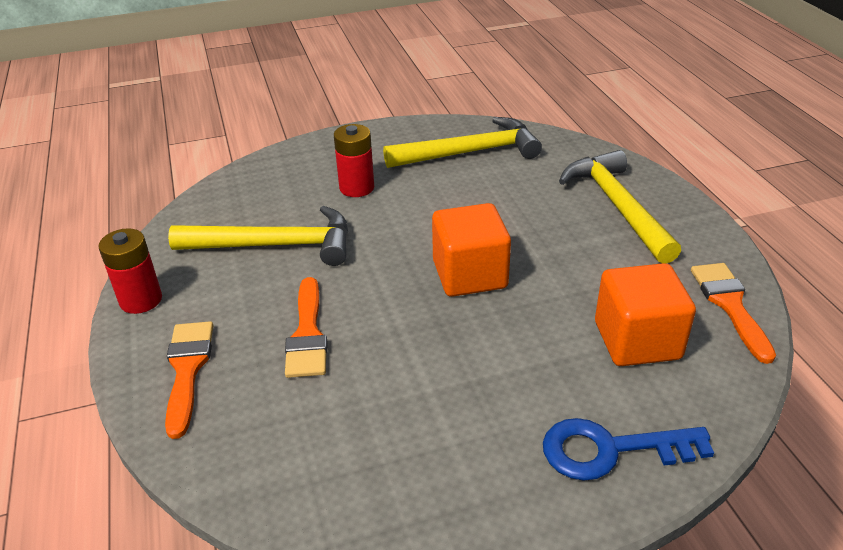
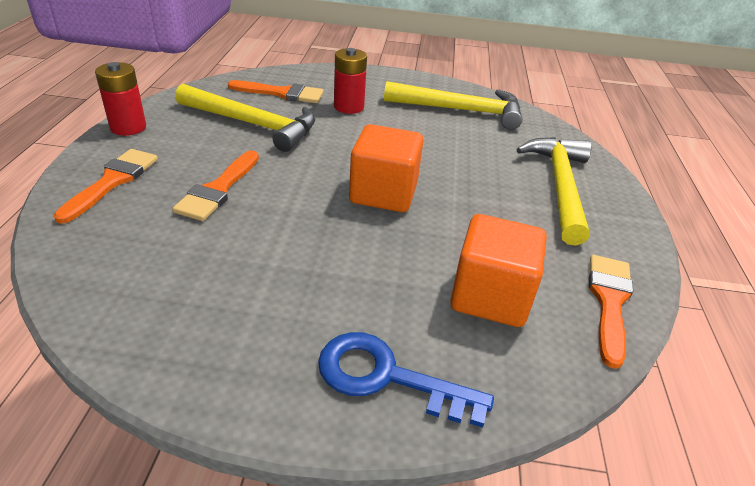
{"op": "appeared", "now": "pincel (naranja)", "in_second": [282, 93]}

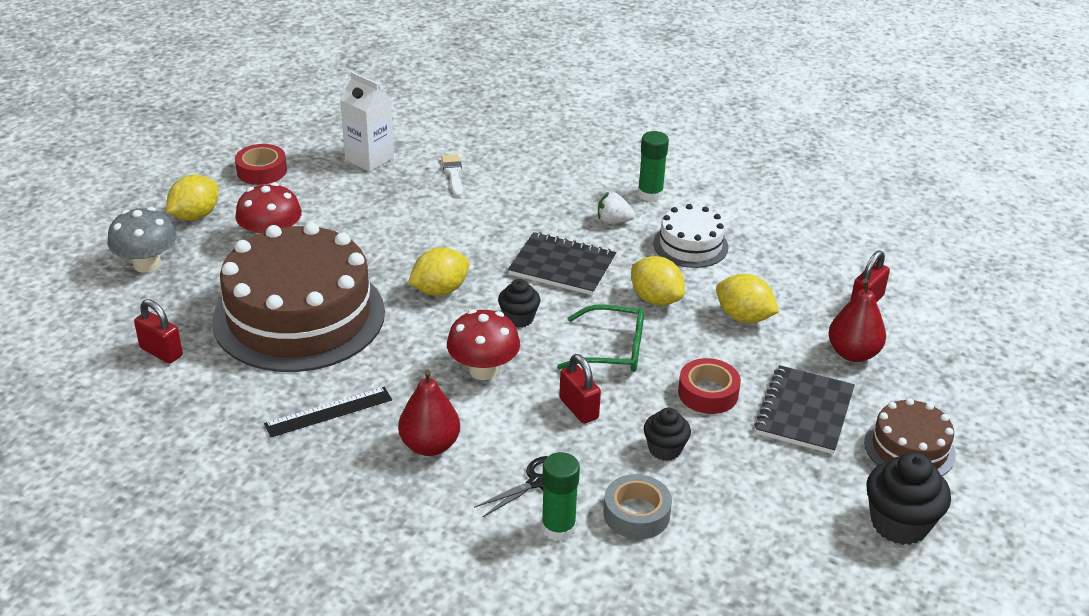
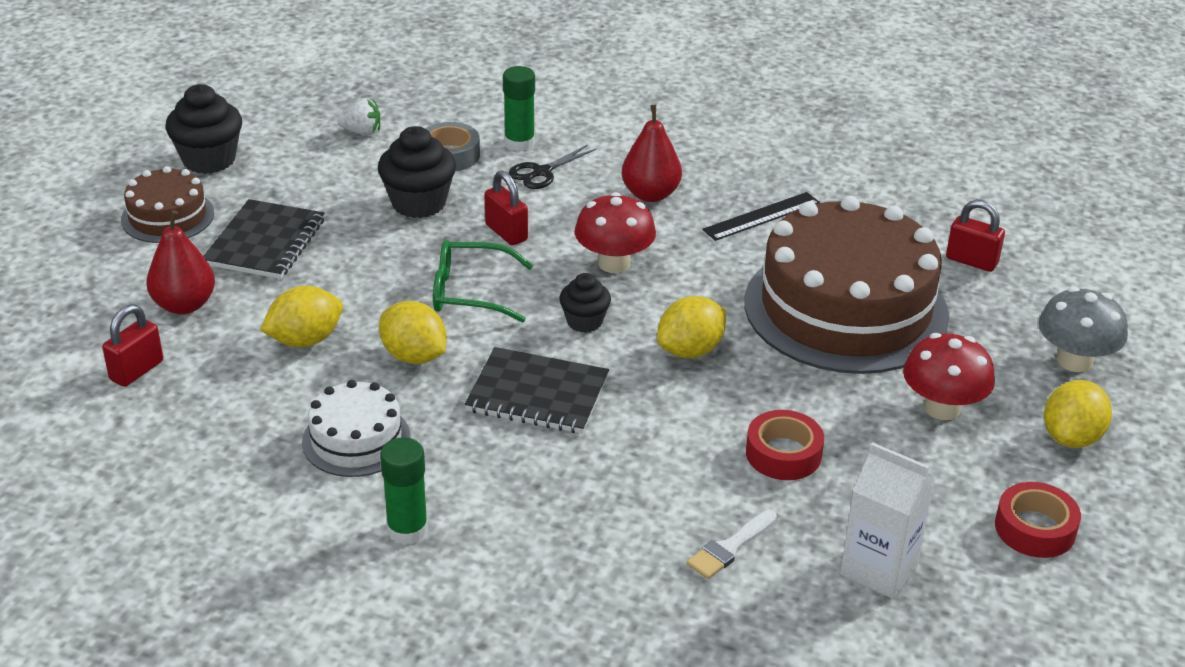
{"op": "spun", "was": "pincel (blanco)", "in_first": [453, 174], "in_second": [730, 547], "clockwise": 60}
{"op": "relocated", "was": "fresa (blanco)", "in_first": [613, 221], "in_second": [362, 132]}
{"op": "size", "was": "magdalena (negro)", "in_first": [665, 449], "in_second": [418, 203], "ratio": 1.65}
{"op": "relocated", "was": "cinta adhesiva (rojo)", "in_first": [708, 393], "in_second": [783, 454]}
{"op": "spun", "was": "limón (amarillo)", "in_first": [743, 317], "in_second": [305, 340], "clockwise": -60}

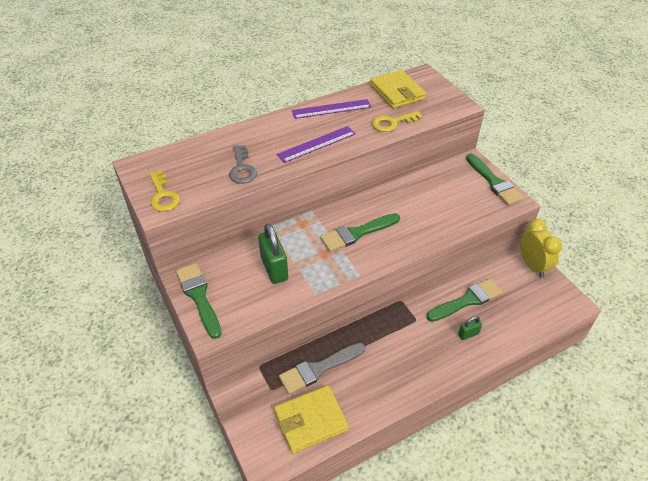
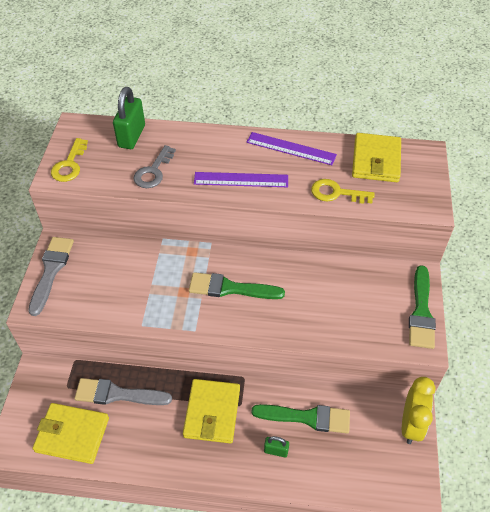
{"op": "colour", "was": "pincel (verde)", "now": "pincel (gris)", "in_first": [199, 296], "in_second": [51, 271]}
{"op": "relocated", "was": "candado (verde)", "in_first": [274, 268], "in_second": [132, 136]}
{"op": "appeared", "now": "cartera (amarillo)", "in_second": [212, 412]}

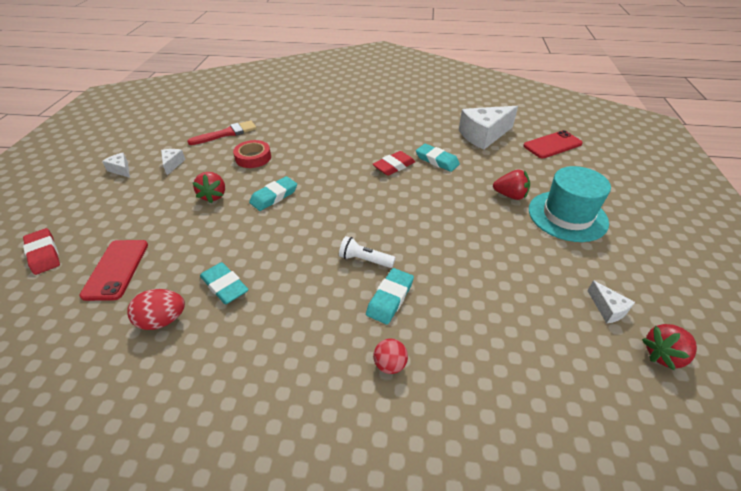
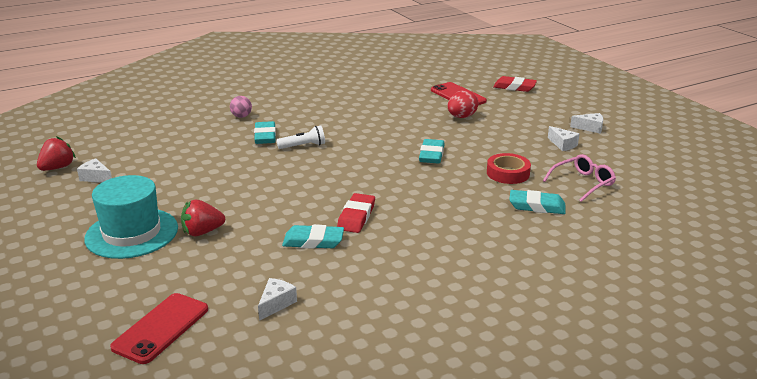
{"op": "relocated", "was": "huevo (rojo)", "in_first": [163, 320], "in_second": [461, 117]}
{"op": "exchanged", "was": "pincel (rojo)", "now": "gafas (rosa)", "in_first": [226, 133], "in_second": [583, 183]}
{"op": "missing", "was": "fresa (rojo)", "in_first": [213, 196]}
{"op": "relocated", "was": "goma de borrar (turquesa)", "in_first": [225, 286], "in_second": [536, 206]}
{"op": "colour", "was": "pelota (rojo)", "now": "pelota (rosa)", "in_first": [390, 365], "in_second": [241, 116]}
{"op": "size", "was": "queso (blanco)", "in_first": [484, 135], "in_second": [276, 304], "ratio": 0.46}

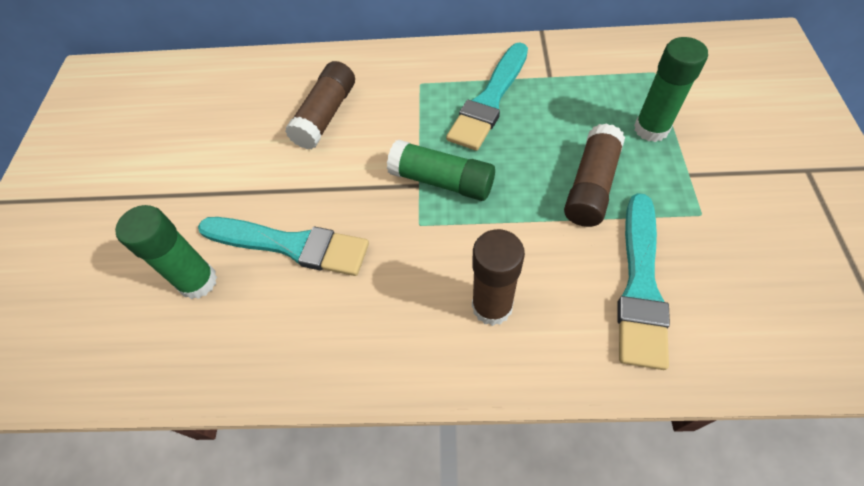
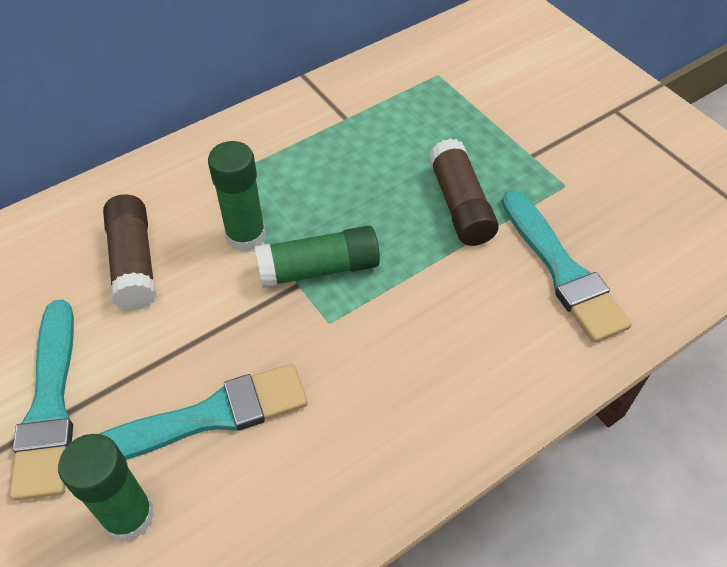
{"op": "relocated", "was": "pincel (turquesa)", "in_first": [489, 101], "in_second": [50, 405]}
{"op": "missing", "was": "barra de pegamento (marrón)", "in_first": [492, 306]}
{"op": "relocated", "was": "barra de pegamento (verde)", "in_first": [651, 129], "in_second": [246, 236]}

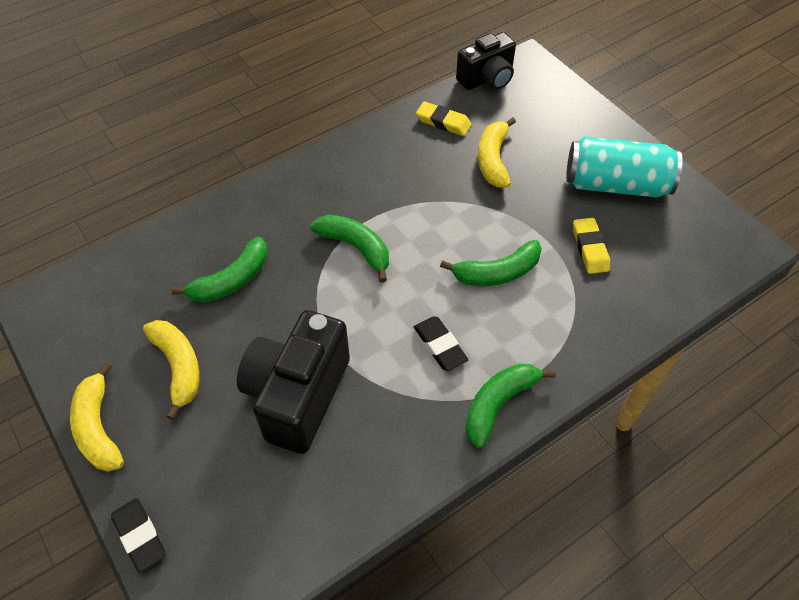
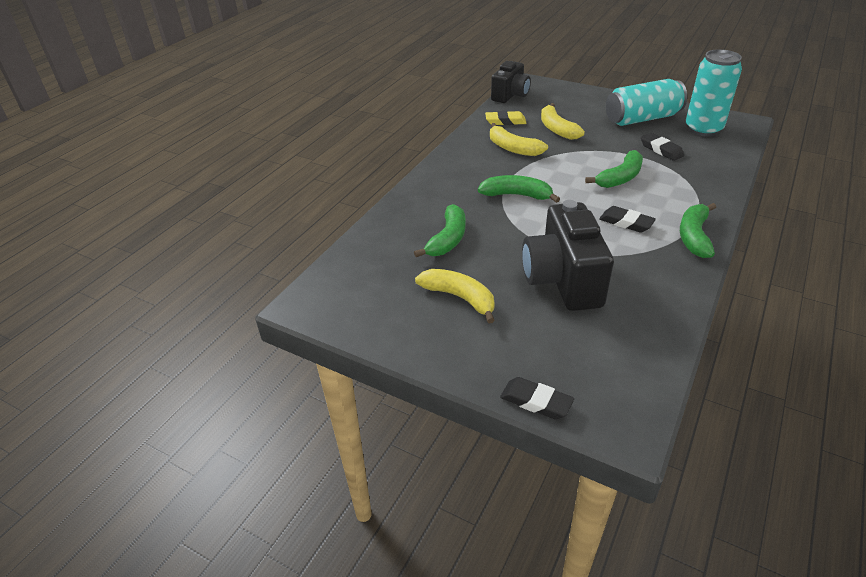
{"op": "relocated", "was": "plátano (amarillo)", "in_first": [98, 428], "in_second": [513, 148]}
{"op": "colour", "was": "goma de borrar (amarillo)", "now": "goma de borrar (negro)", "in_first": [590, 248], "in_second": [661, 150]}
{"op": "appeared", "now": "lata (turquesa)", "in_second": [703, 129]}

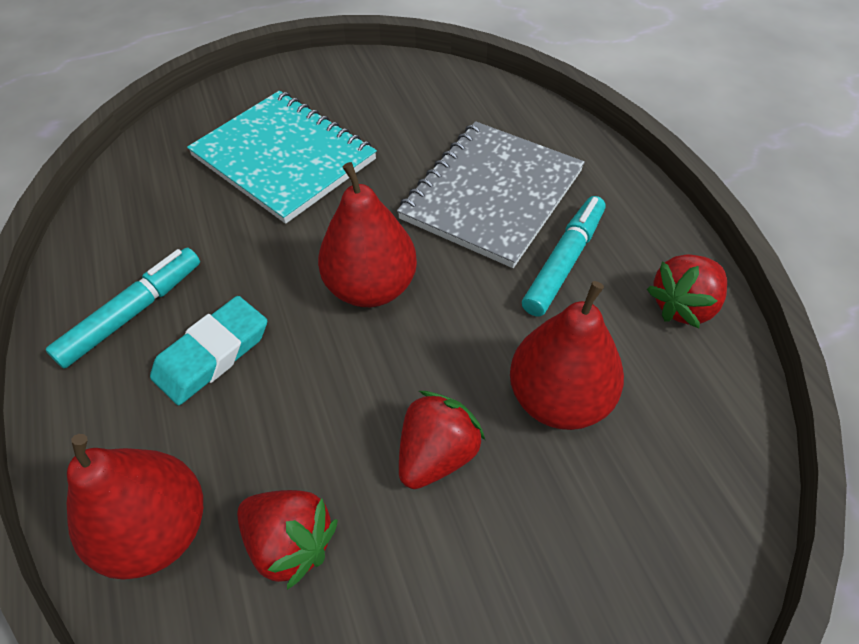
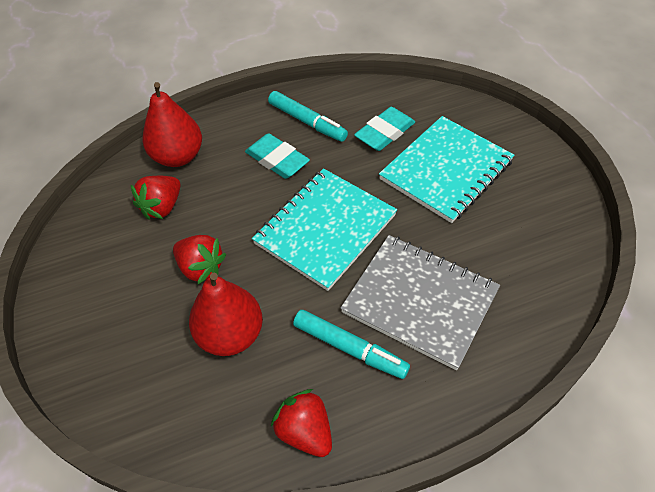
{"op": "exchanged", "was": "pera (rojo)", "now": "cuaderno (turquesa)", "in_first": [371, 287], "in_second": [325, 229]}
{"op": "appeared", "now": "goma de borrar (turquesa)", "in_second": [384, 132]}

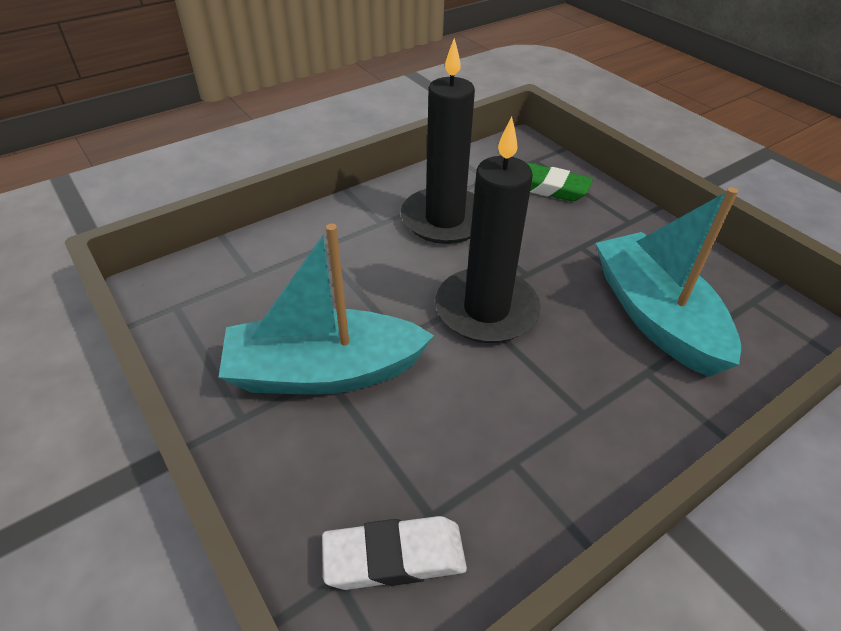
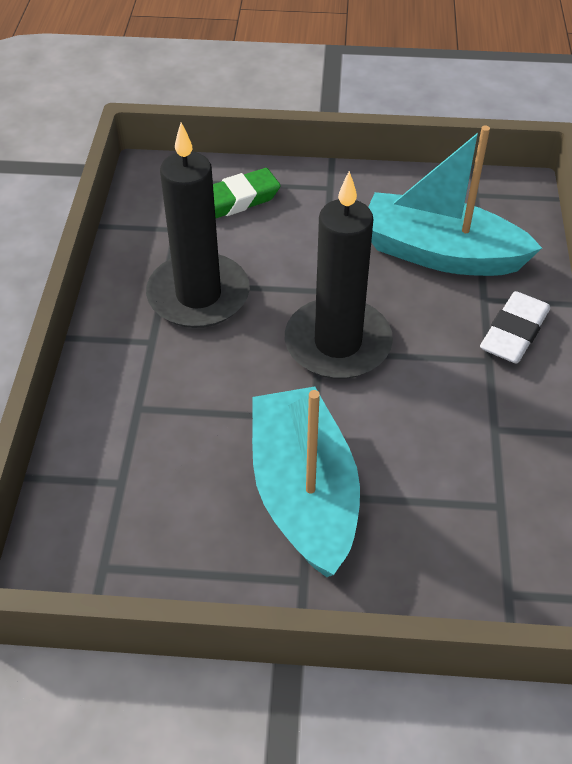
{"op": "spun", "was": "barco (turquesa)", "in_first": [324, 371], "in_second": [304, 492], "clockwise": 135}
{"op": "relocated", "was": "goma de borrar (blanco)", "in_first": [394, 557], "in_second": [514, 332]}

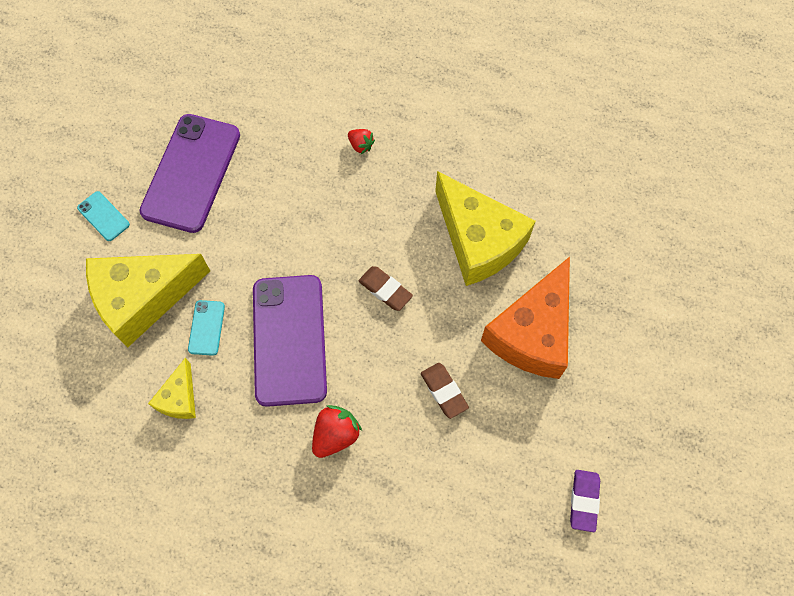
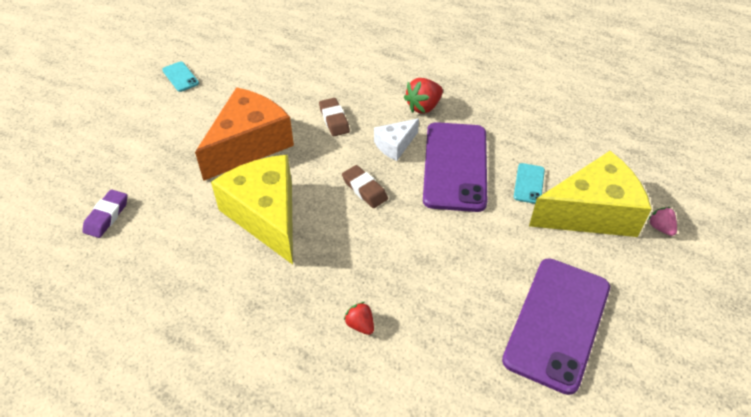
{"op": "relocated", "was": "móvil (turquesa)", "in_first": [103, 216], "in_second": [180, 77]}
{"op": "missing", "was": "queso (amarillo)", "in_first": [179, 398]}
{"op": "relocated", "was": "goma de borrar (morado)", "in_first": [584, 501], "in_second": [107, 216]}
{"op": "appeared", "now": "queso (blanco)", "in_second": [395, 145]}
{"op": "appeared", "now": "fresa (rosa)", "in_second": [660, 228]}

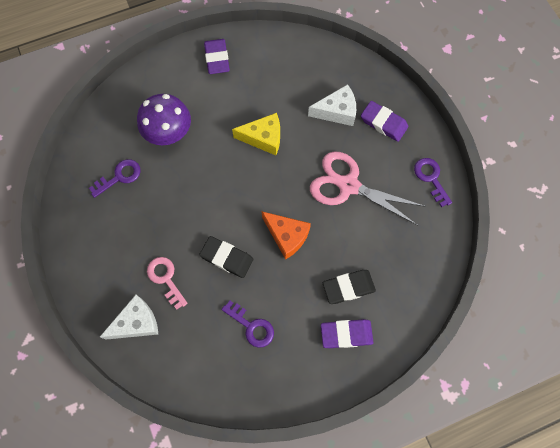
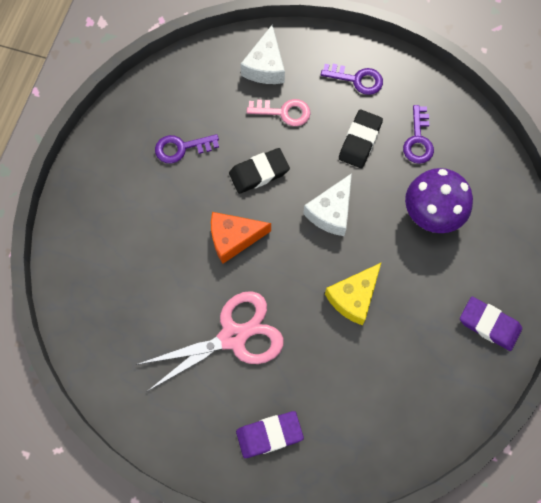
{"op": "relocated", "was": "queso (blanco)", "in_first": [337, 111], "in_second": [331, 212]}
{"op": "missing", "was": "goma de borrar (morado)", "in_first": [346, 334]}
{"op": "relocated", "was": "goma de borrar (negro)", "in_first": [348, 287], "in_second": [360, 141]}
{"op": "relocated", "was": "llave (morado)", "in_first": [431, 178], "in_second": [357, 79]}

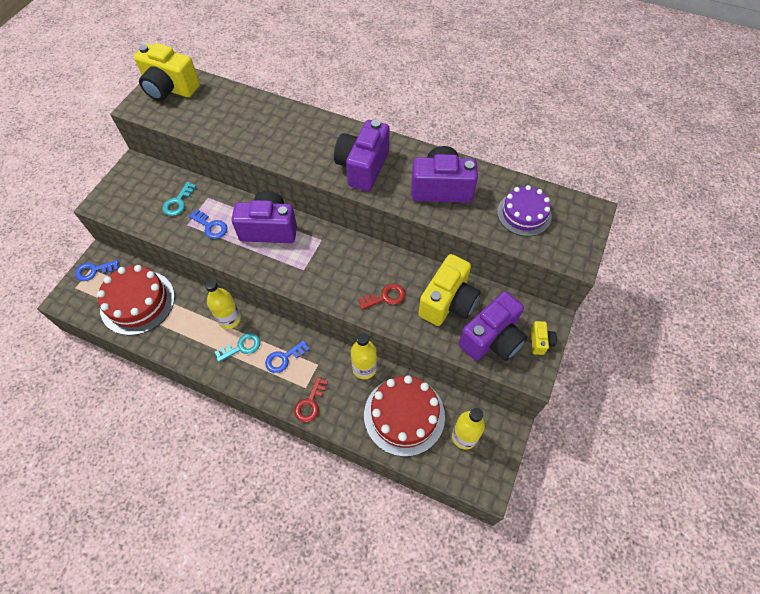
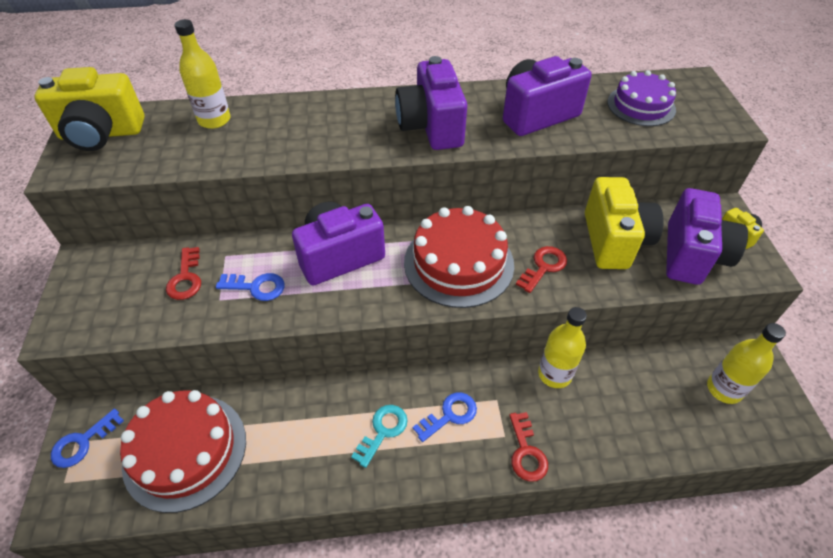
{"op": "colour", "was": "llave (turquesa)", "now": "llave (rojo)", "in_first": [178, 202], "in_second": [186, 278]}
{"op": "relocated", "was": "botella (amarillo)", "in_first": [229, 319], "in_second": [214, 120]}
{"op": "spun", "was": "llave (azul)", "in_first": [284, 358], "in_second": [449, 415], "clockwise": -150}
{"op": "relocated", "was": "tarta (rojo)", "in_first": [404, 415], "in_second": [458, 263]}

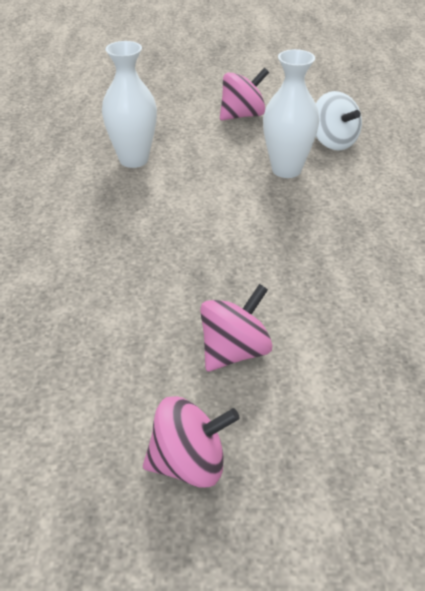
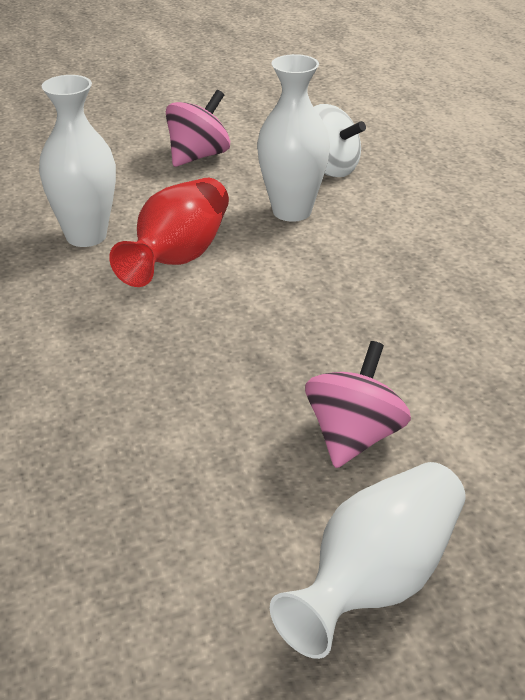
{"op": "exchanged", "was": "peonza (rosa)", "now": "florero (blanco)", "in_first": [189, 464], "in_second": [377, 581]}
{"op": "appeared", "now": "florero (rojo)", "in_second": [178, 257]}

